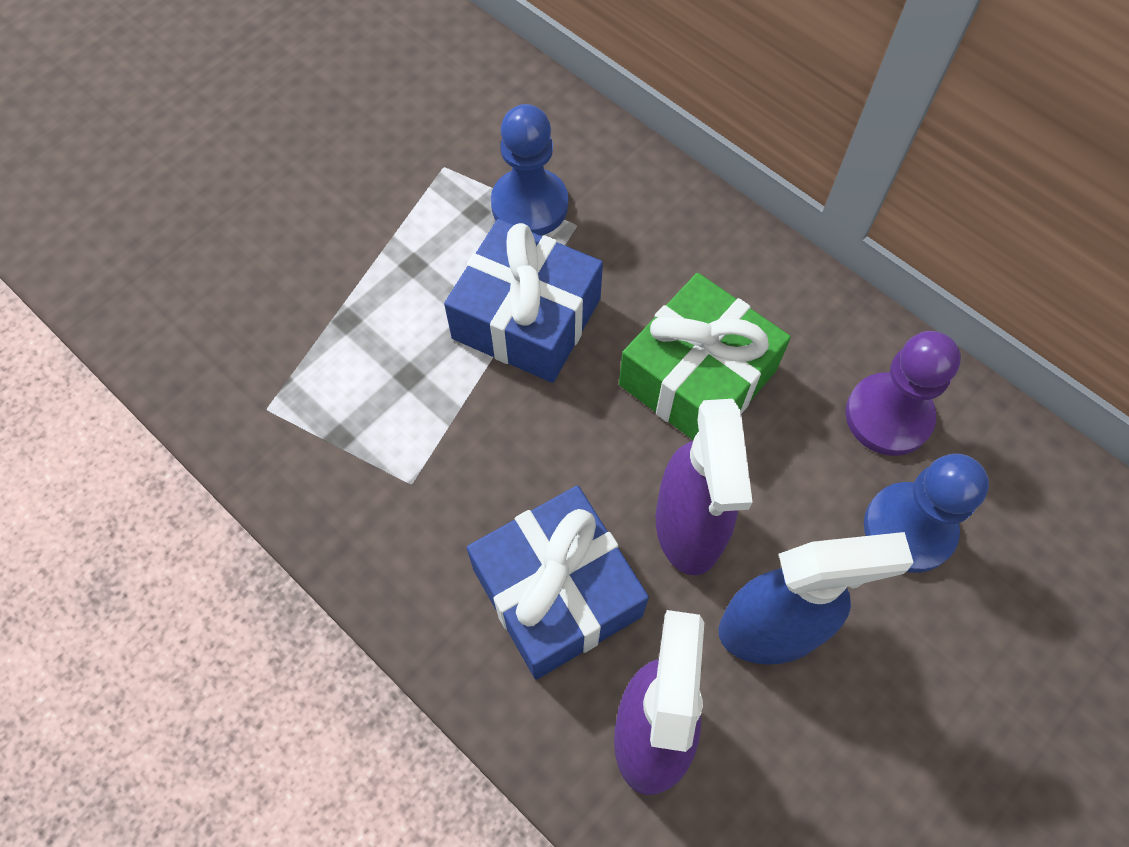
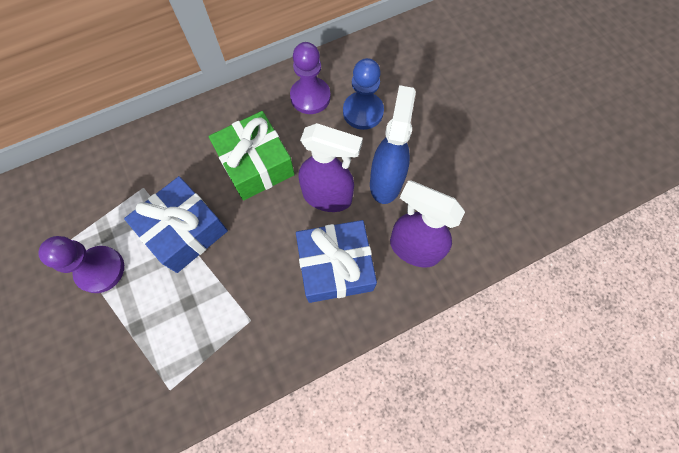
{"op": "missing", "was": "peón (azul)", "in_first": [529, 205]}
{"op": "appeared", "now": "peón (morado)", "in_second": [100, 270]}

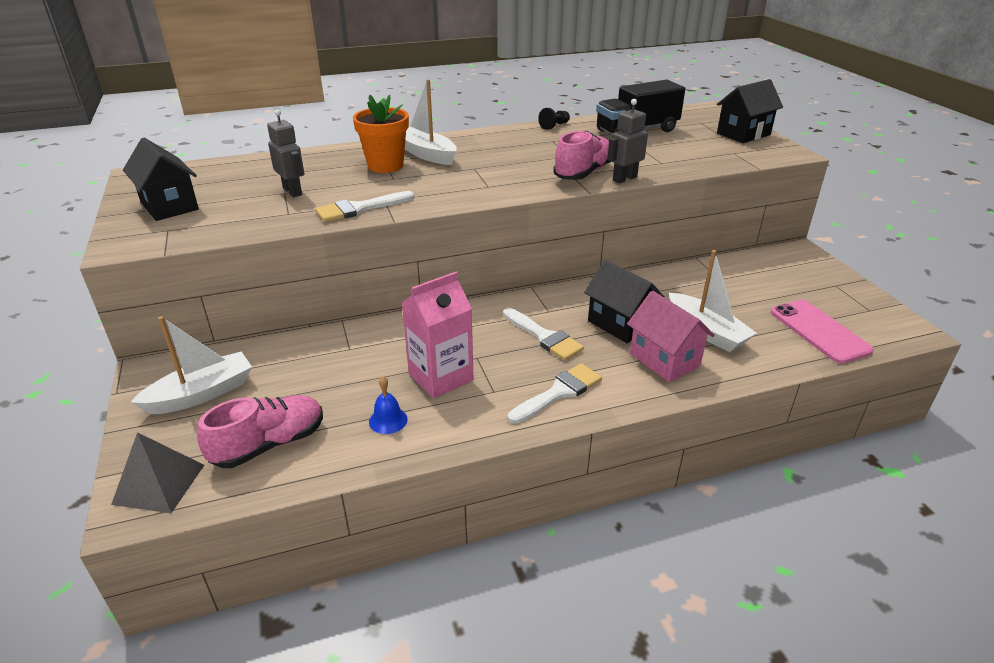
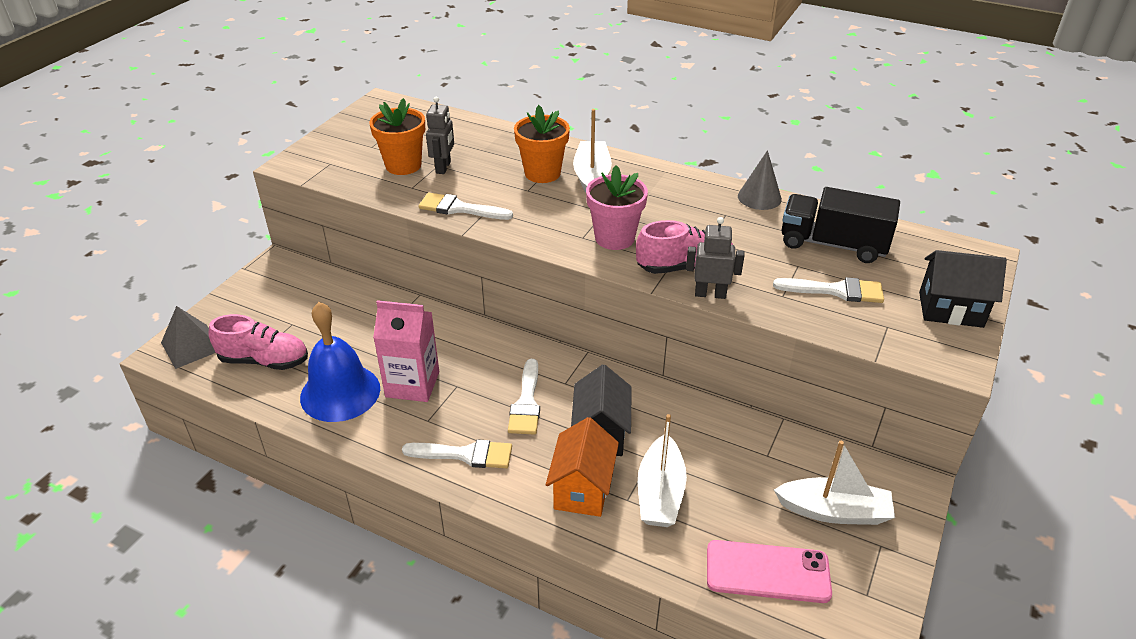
{"op": "missing", "was": "casa (negro)", "in_first": [169, 206]}
{"op": "relocated", "was": "barco (blanco)", "in_first": [201, 394], "in_second": [834, 511]}
{"op": "size", "was": "campana (azul)", "in_first": [388, 420], "in_second": [340, 392], "ratio": 2.37}
{"op": "exchanged", "was": "peón (negro)", "now": "cono (gris)", "in_first": [554, 126], "in_second": [759, 197]}
{"op": "colour", "was": "casa (rosa)", "now": "casa (naranja)", "in_first": [664, 360], "in_second": [582, 489]}
{"op": "spun", "was": "móvil (rosa)", "in_first": [819, 331], "in_second": [767, 571], "clockwise": 75}
{"op": "appeared", "now": "maceta (naranja)", "in_second": [403, 165]}
{"op": "appeared", "now": "maceta (rosa)", "in_second": [614, 238]}
{"op": "appeared", "now": "pincel (blanco)", "in_second": [835, 291]}

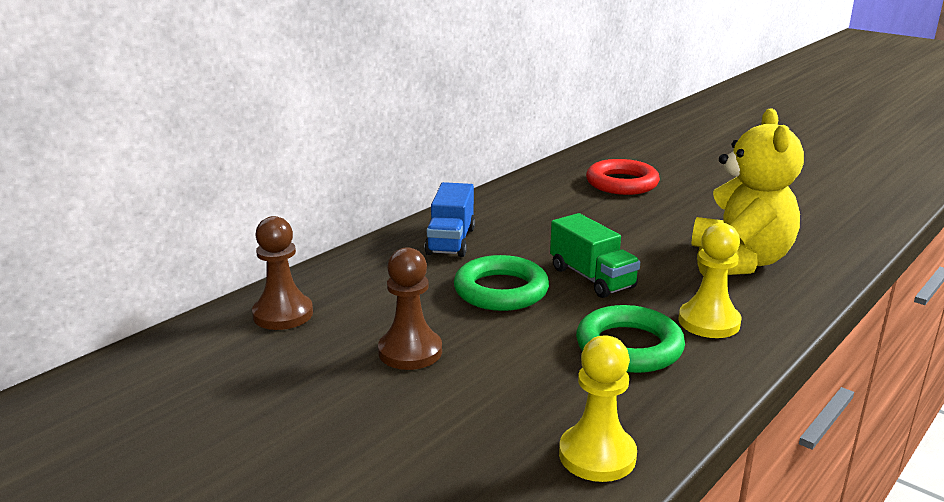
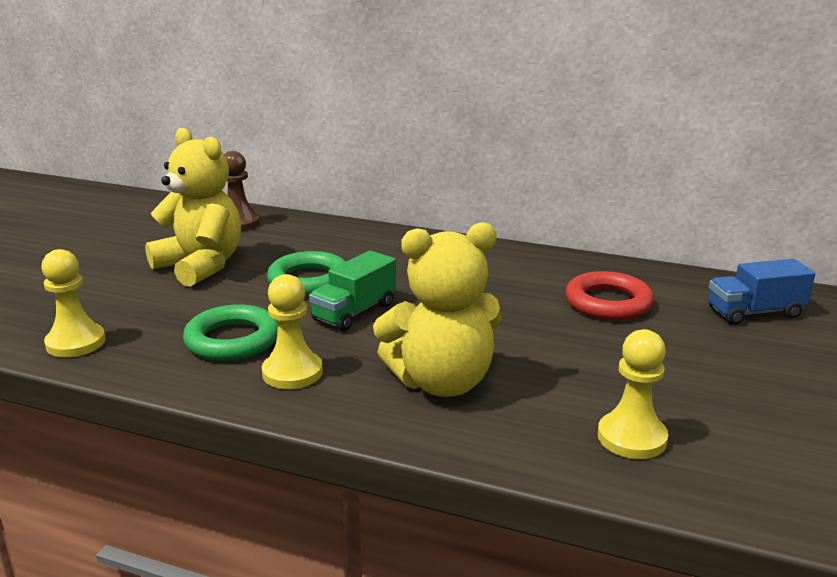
{"op": "exchanged", "was": "peón (marrón)", "now": "osito (amarillo)", "in_first": [410, 351], "in_second": [201, 266]}
{"op": "relocated", "was": "camión (azul)", "in_first": [451, 241], "in_second": [755, 313]}
{"op": "appeared", "now": "peón (amarillo)", "in_second": [631, 438]}

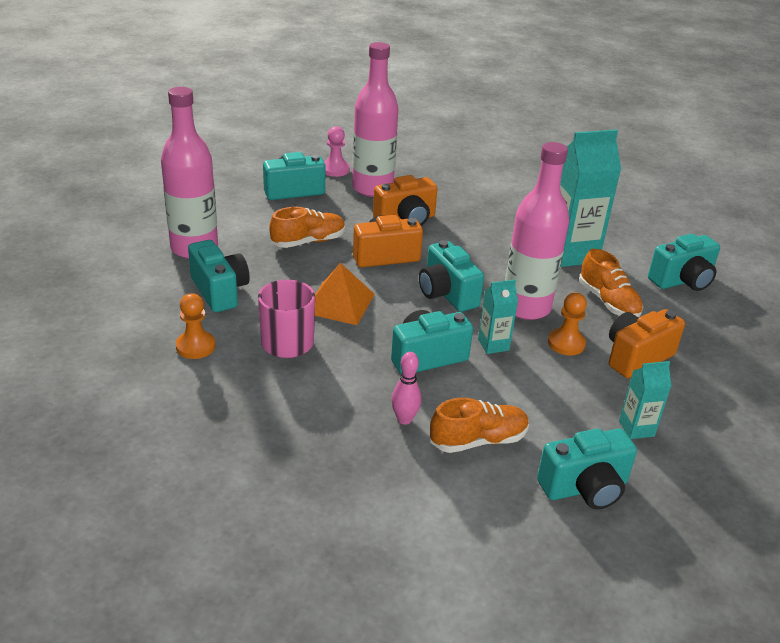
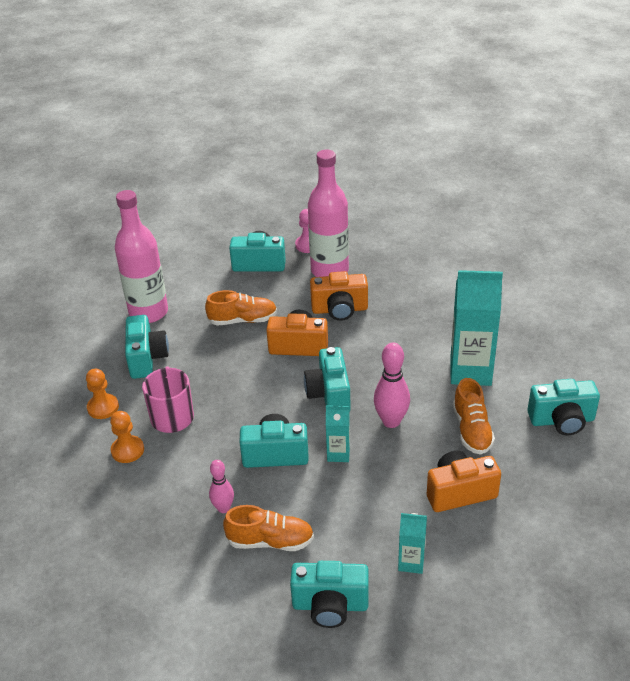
{"op": "missing", "was": "pirámide (naranja)", "in_first": [339, 303]}
{"op": "exchanged", "was": "botella (rosa)", "now": "bolo (rosa)", "in_first": [526, 307], "in_second": [391, 421]}
{"op": "relocated", "was": "peón (naranja)", "in_first": [566, 343], "in_second": [127, 450]}

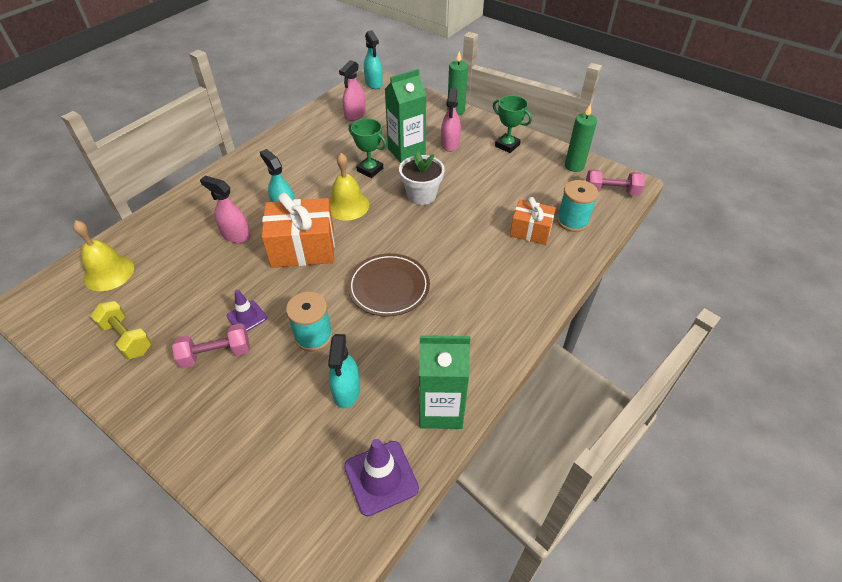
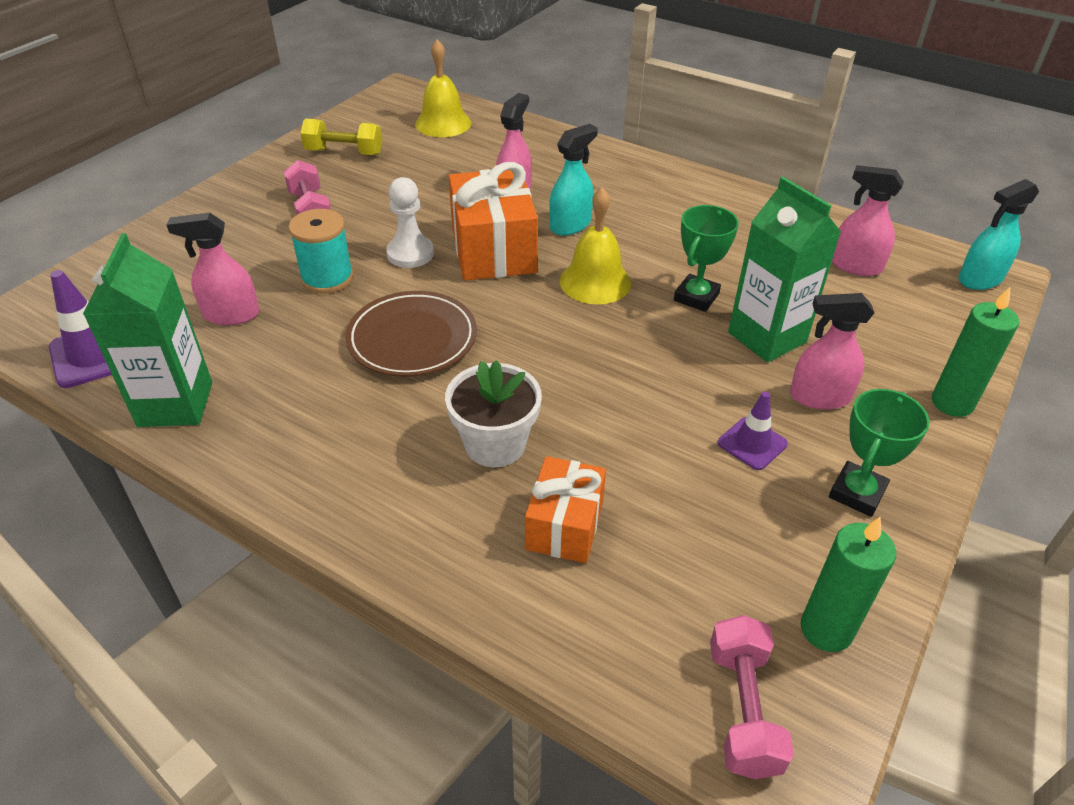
{"op": "spun", "was": "mancuerna (amarillo)", "in_first": [127, 338], "in_second": [344, 152], "clockwise": 60}
{"op": "relocated", "was": "cono de tráfico (morado)", "in_first": [247, 317], "in_second": [752, 443]}
{"op": "colour", "was": "pulverizador (turquesa)", "now": "pulverizador (rosa)", "in_first": [346, 391], "in_second": [231, 315]}
{"op": "relocated", "was": "maceta (blanco)", "in_first": [421, 195], "in_second": [495, 444]}
{"op": "missing", "was": "carrete (turquesa)", "in_first": [572, 221]}
{"op": "appeared", "now": "peón (blanco)", "in_second": [410, 254]}

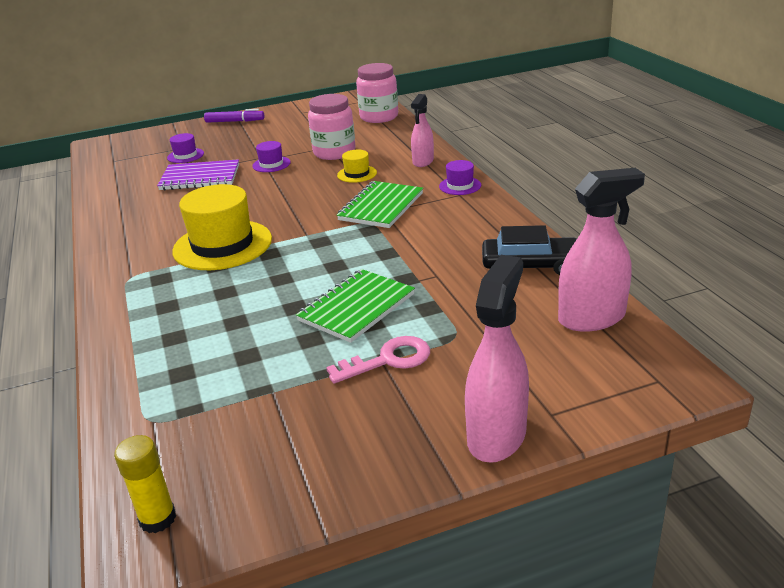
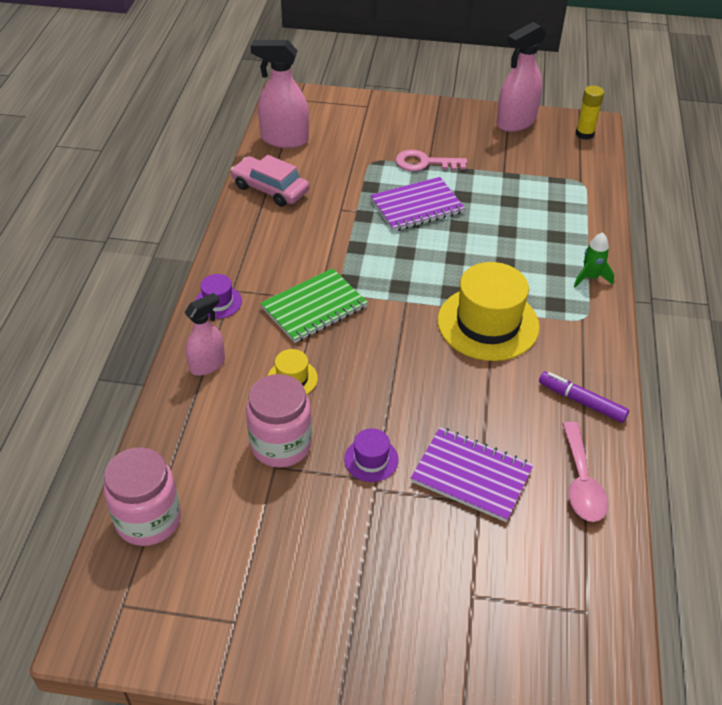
{"op": "missing", "was": "sombrero (morado)", "in_first": [185, 155]}
{"op": "relocated", "was": "rotulador (morado)", "in_first": [234, 121], "in_second": [582, 402]}
{"op": "colour", "was": "cuaderno (verde)", "now": "cuaderno (morado)", "in_first": [356, 307], "in_second": [417, 206]}
{"op": "relocated", "was": "pulverizador (rosa)", "in_first": [496, 435], "in_second": [515, 122]}
{"op": "colour", "was": "coche (negro)", "now": "coche (rosa)", "in_first": [531, 265], "in_second": [270, 189]}
{"op": "appeared", "now": "cuchara (rosa)", "in_second": [581, 482]}
{"op": "appeared", "now": "cohete (verde)", "in_second": [590, 277]}

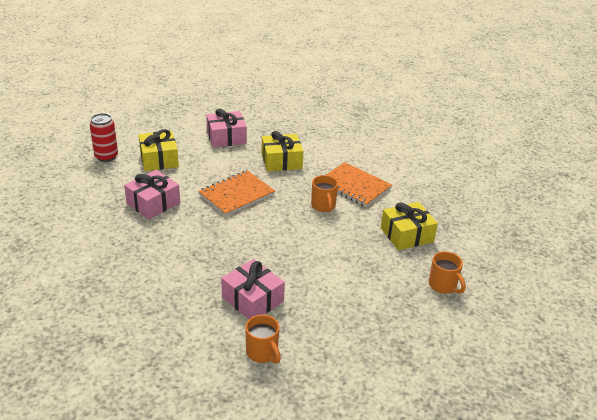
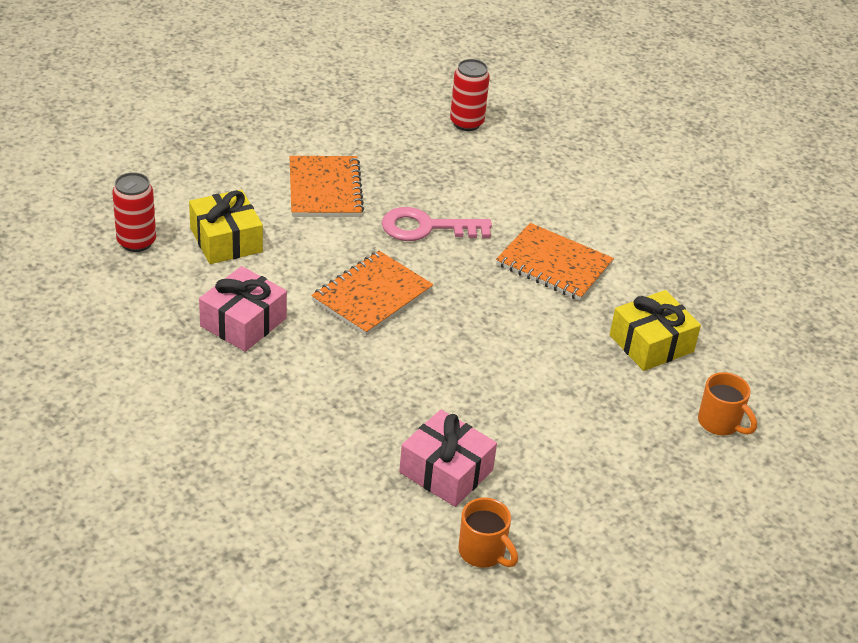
{"op": "exchanged", "was": "regalo (rosa)", "now": "cuaderno (naranja)", "in_first": [226, 137], "in_second": [325, 189]}
{"op": "exchanged", "was": "regalo (amarillo)", "now": "llave (rosa)", "in_first": [281, 161], "in_second": [427, 227]}
{"op": "missing", "was": "taza (naranja)", "in_first": [323, 206]}
{"op": "appeared", "now": "lata (rojo)", "in_second": [466, 123]}

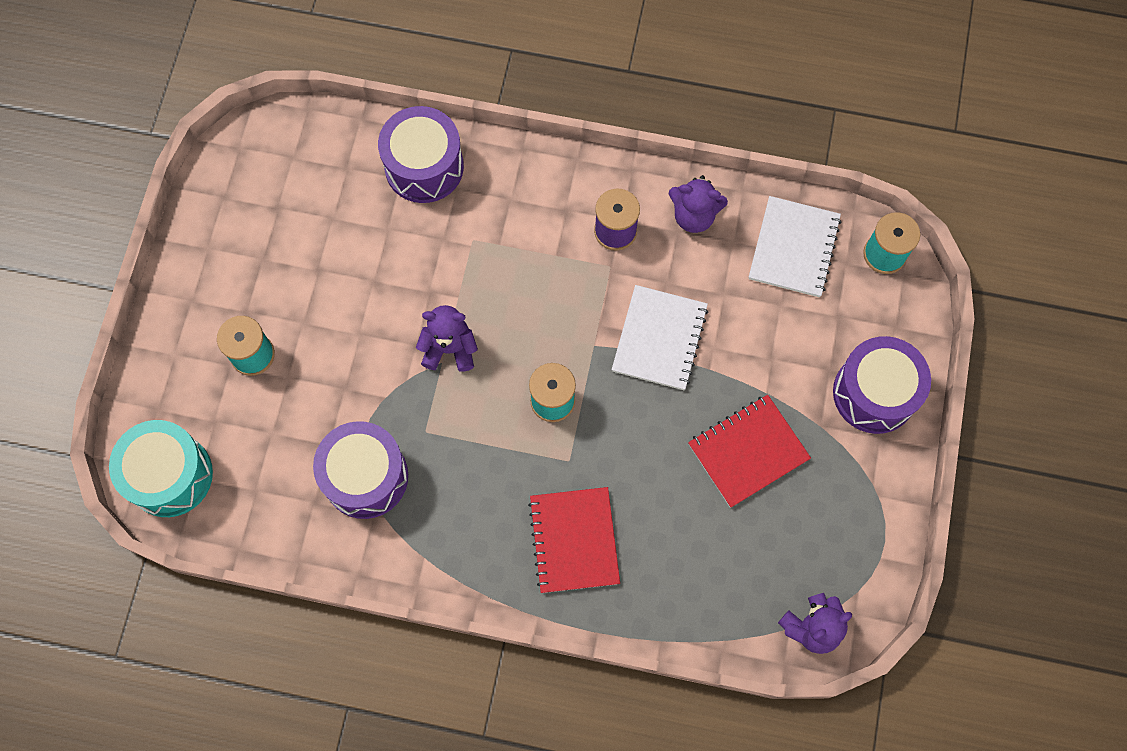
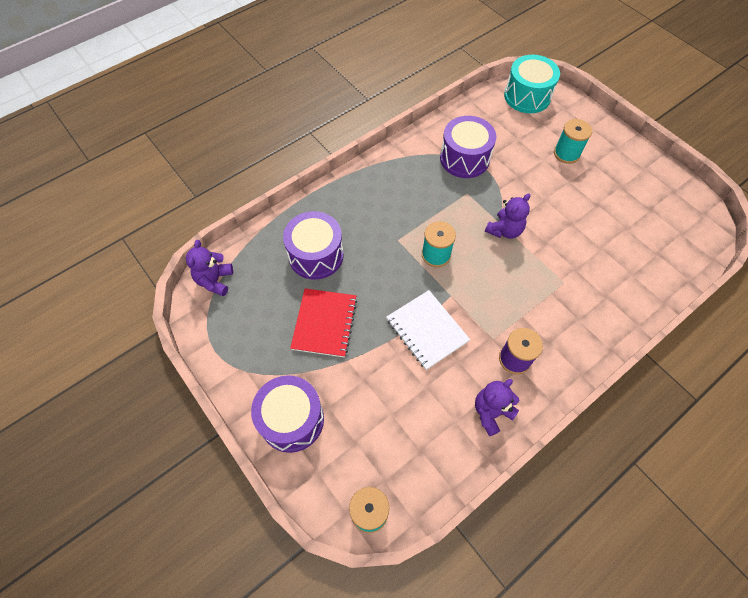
{"op": "relocated", "was": "tambor (morado)", "in_first": [424, 167], "in_second": [316, 255]}
{"op": "missing", "was": "cuaderno (rojo)", "in_first": [574, 540]}
{"op": "missing", "was": "cuaderno (blanco)", "in_first": [794, 248]}

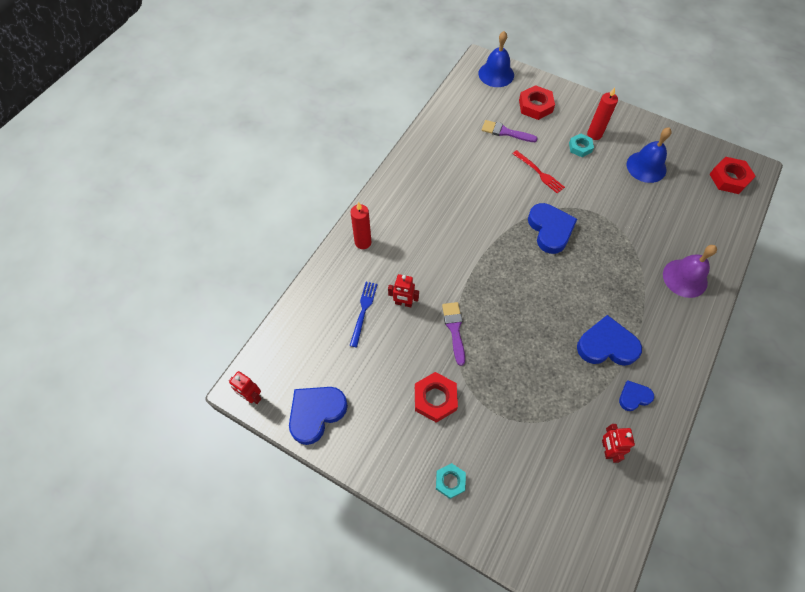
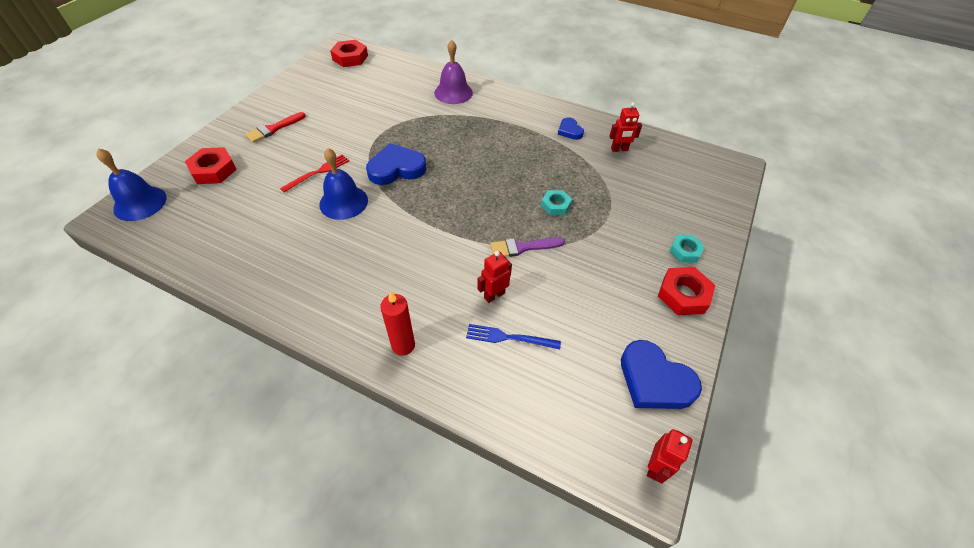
{"op": "spun", "was": "robot (rojo)", "in_first": [403, 303], "in_second": [494, 295], "clockwise": -135}
{"op": "relocated", "was": "tuerca (rojo)", "in_first": [435, 399], "in_second": [683, 295]}
{"op": "missing", "was": "pincel (morado)", "in_first": [505, 132]}
{"op": "relocated", "was": "tuerca (turquesa)", "in_first": [580, 147], "in_second": [555, 205]}
{"op": "missing", "was": "corazón (azul)", "in_first": [606, 345]}
{"op": "exchanged", "was": "vela (rojo)", "now": "pincel (rojo)", "in_first": [594, 134], "in_second": [274, 129]}
{"op": "relocated", "was": "campana (azul)", "in_first": [646, 167], "in_second": [343, 202]}

